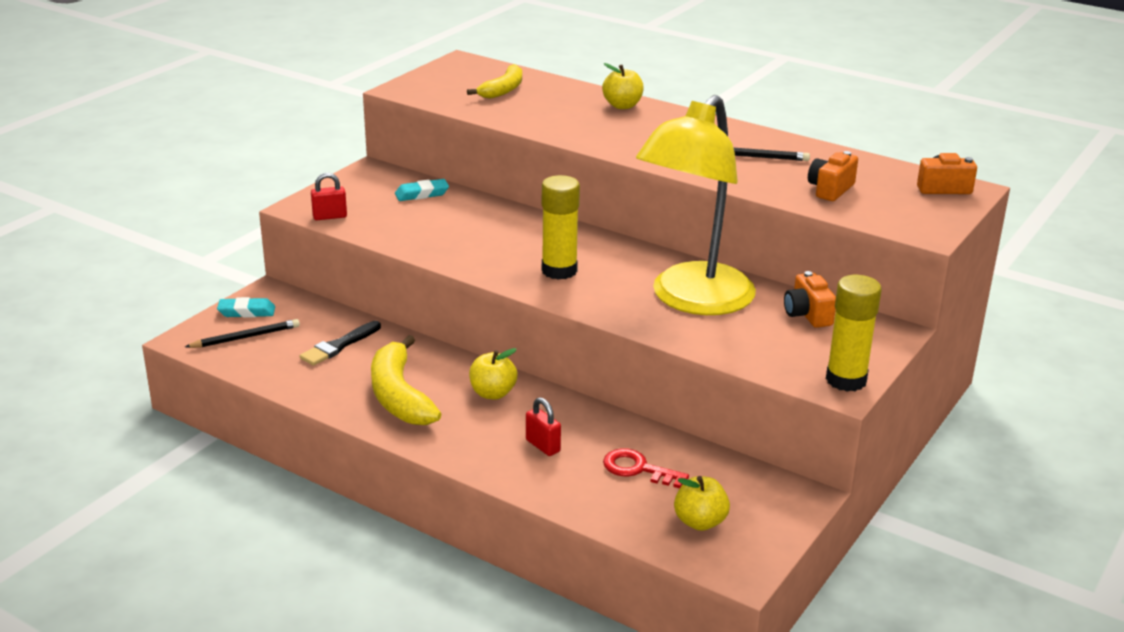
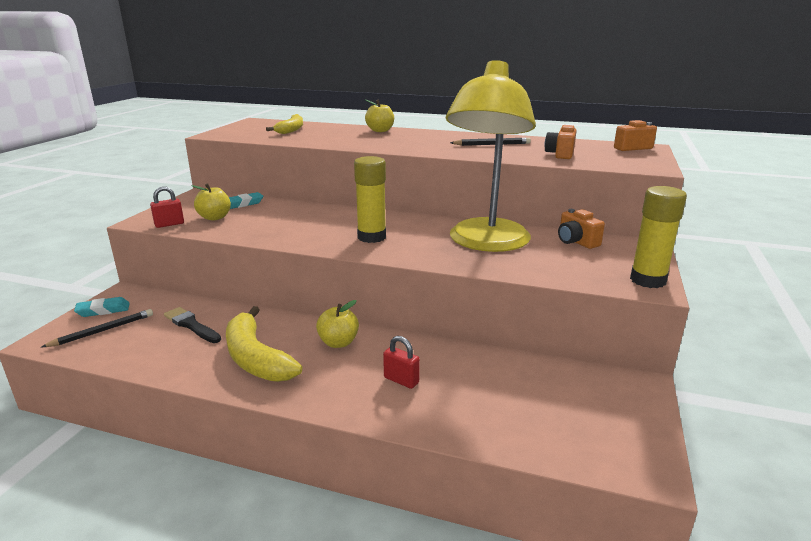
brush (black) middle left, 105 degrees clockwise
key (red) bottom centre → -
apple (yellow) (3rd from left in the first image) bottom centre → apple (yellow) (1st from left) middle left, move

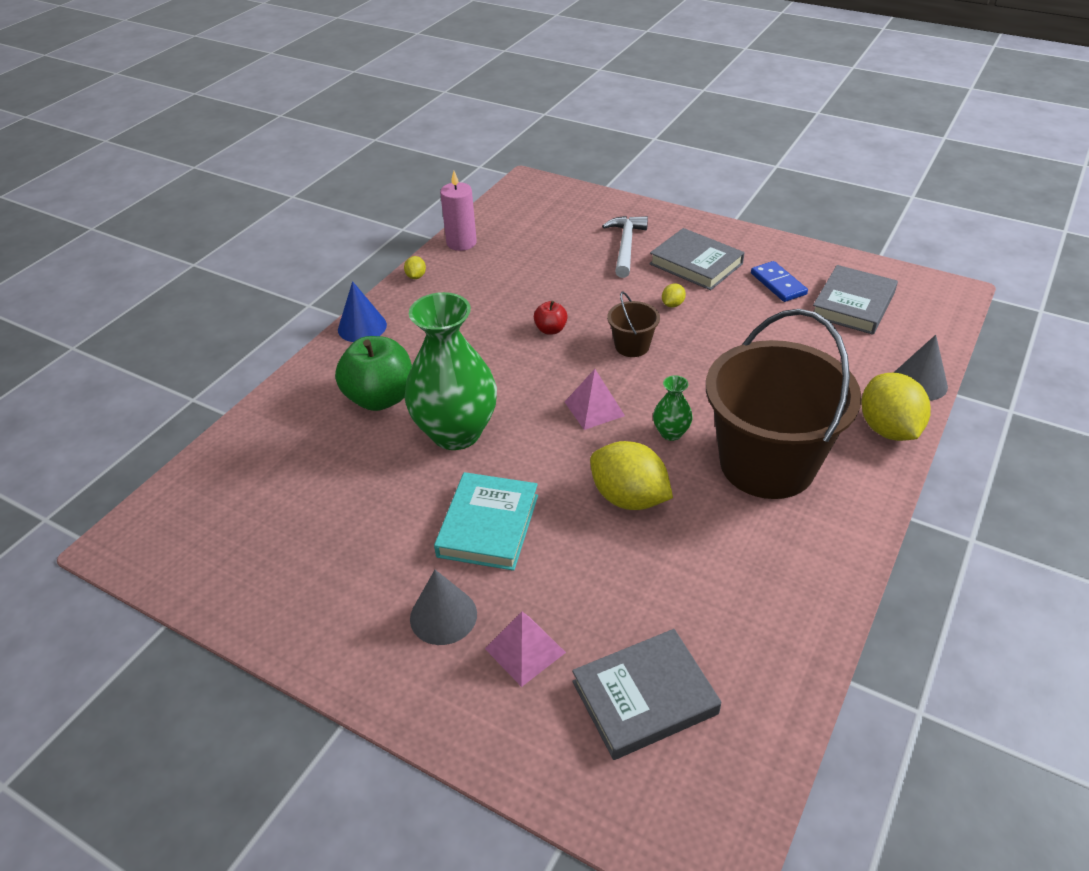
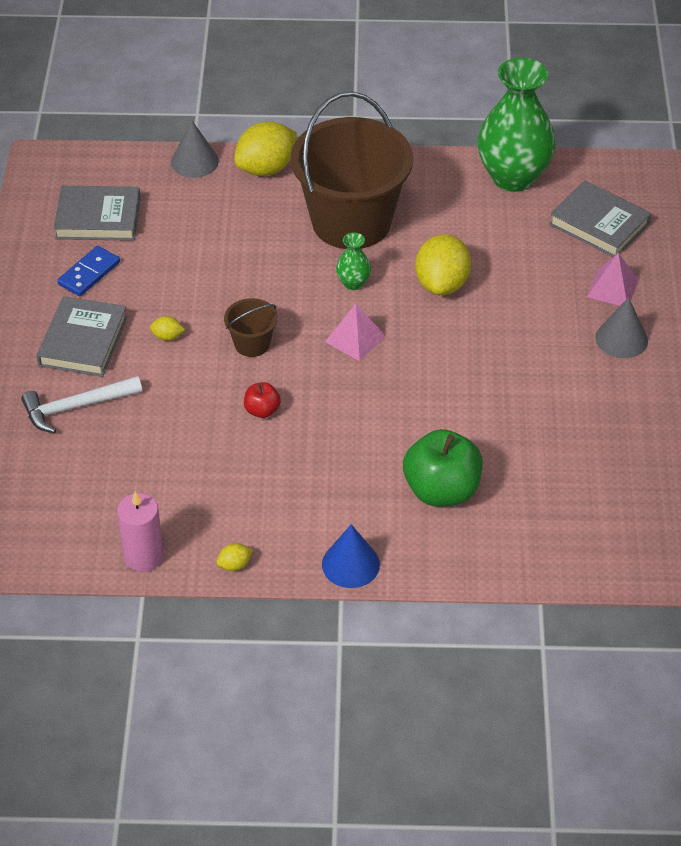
vase (green) (1st from left in the first image) centre → vase (green) (2nd from left) top right, move
book (turquoise) centre → -

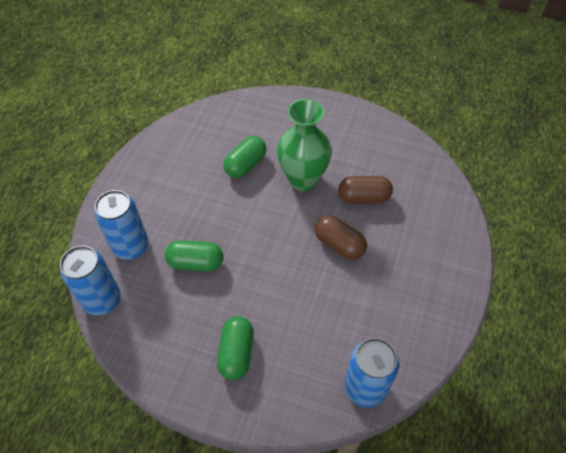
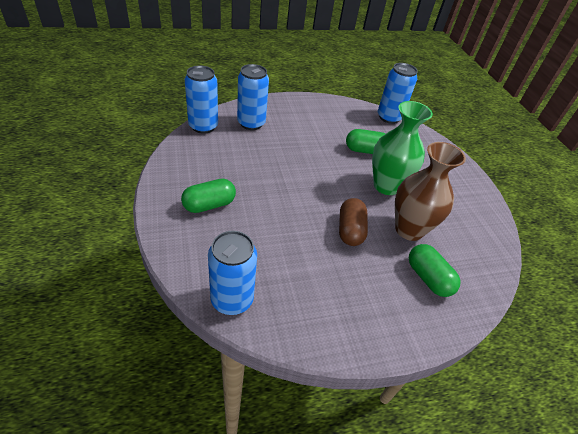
capsule (green) (1st from left in the first image) centre → capsule (green) (3rd from left) middle right, move
capsule (brown) (2nd from left) centre → vase (brown) middle right
- → can (blue) (4th from left) top right

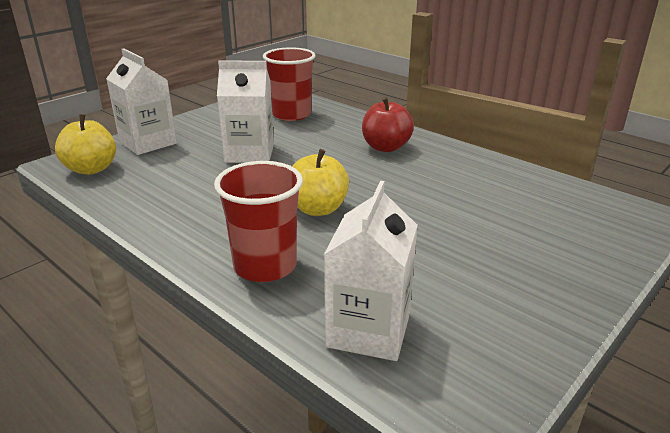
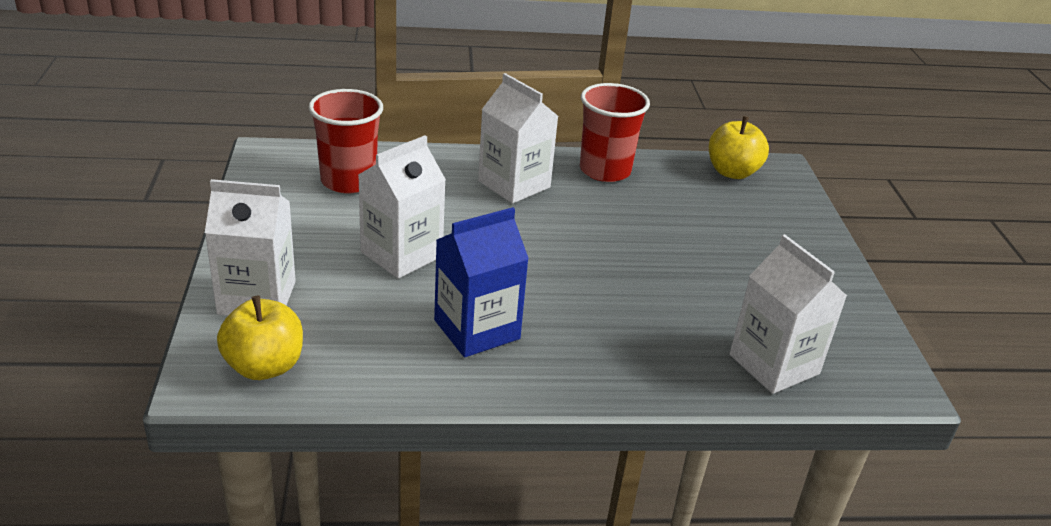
cup (red) (1st from left in the first image) centre → cup (red) (2nd from left) top centre, move
apple (yellow) (2nd from left) centre → apple (yellow) (2nd from left) top right, move
apple (red) top centre → carton (white) (3rd from left) top centre
- → carton (blue) centre

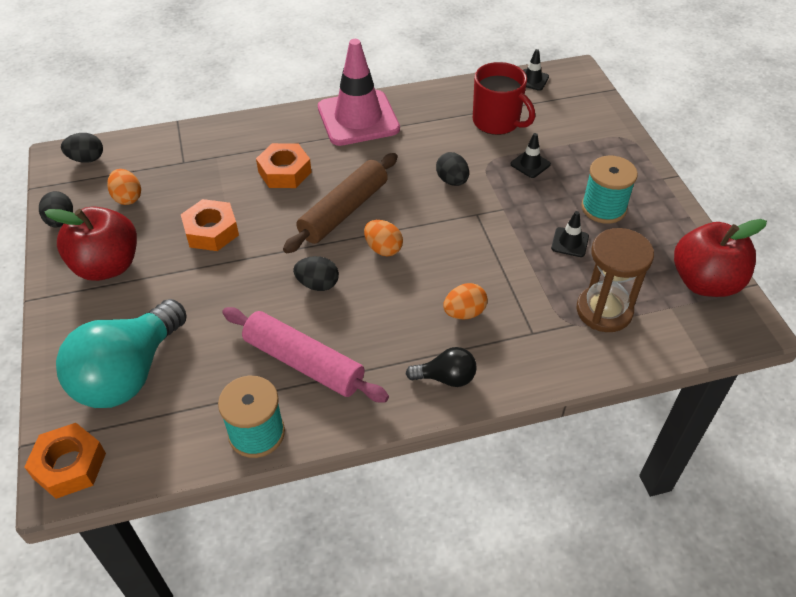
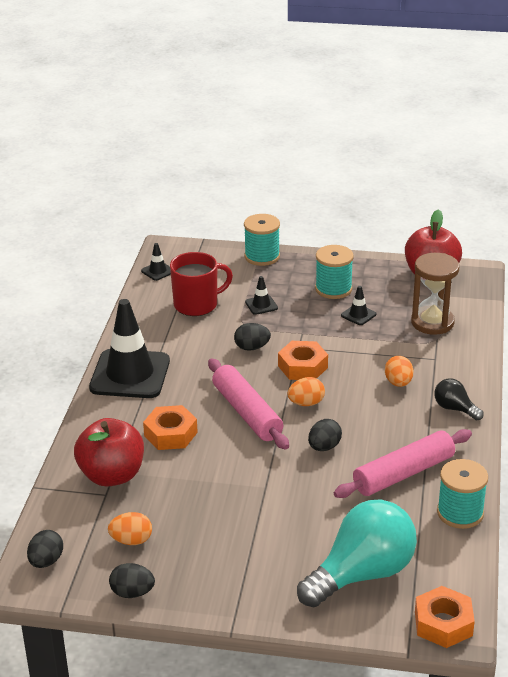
apple (red) (1st from left) middle left → apple (red) (1st from left) bottom left, move
light bulb (turquoise) middle left → light bulb (turquoise) bottom right, 90 degrees counterclockwise
nut (orange) (2nd from left) middle left → nut (orange) (2nd from left) centre, move
rolling pin (brown) centre → rolling pin (pink) (1st from left) centre
traffic cone (pink) top centre → traffic cone (black) (1st from left) middle left
light bulb (black) centre → light bulb (black) middle right, 75 degrees counterclockwise
- → spool (turquoise) (1st from left) centre

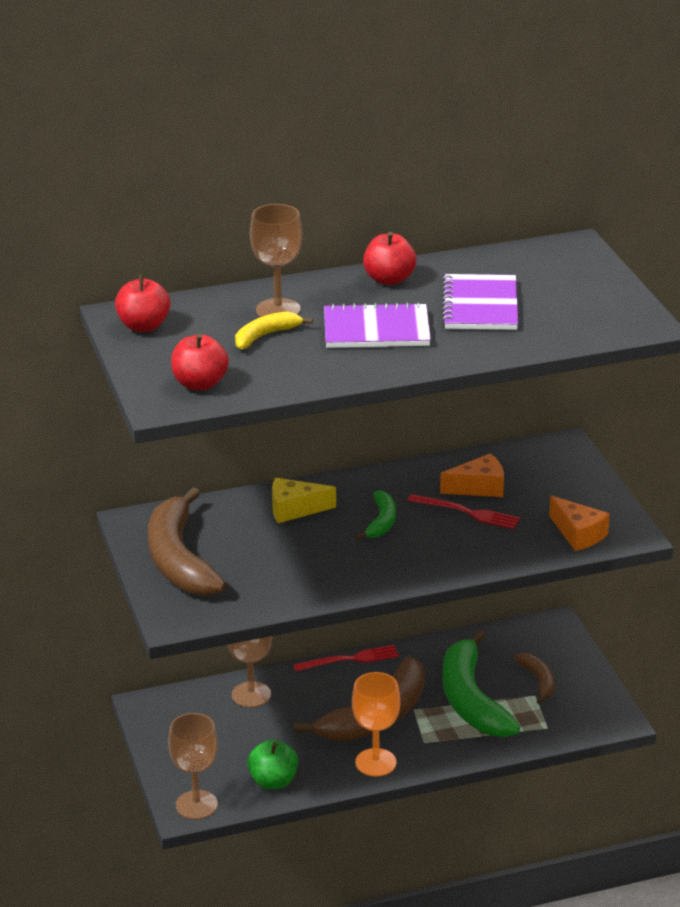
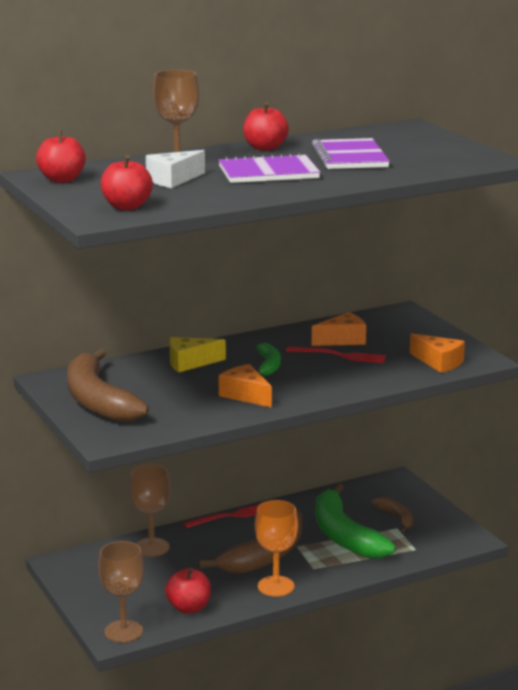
banana (yellow) centre → cheese (white) top centre
apple (green) bottom centre → apple (red) (3rd from left) bottom centre
- → cheese (orange) (1st from left) centre

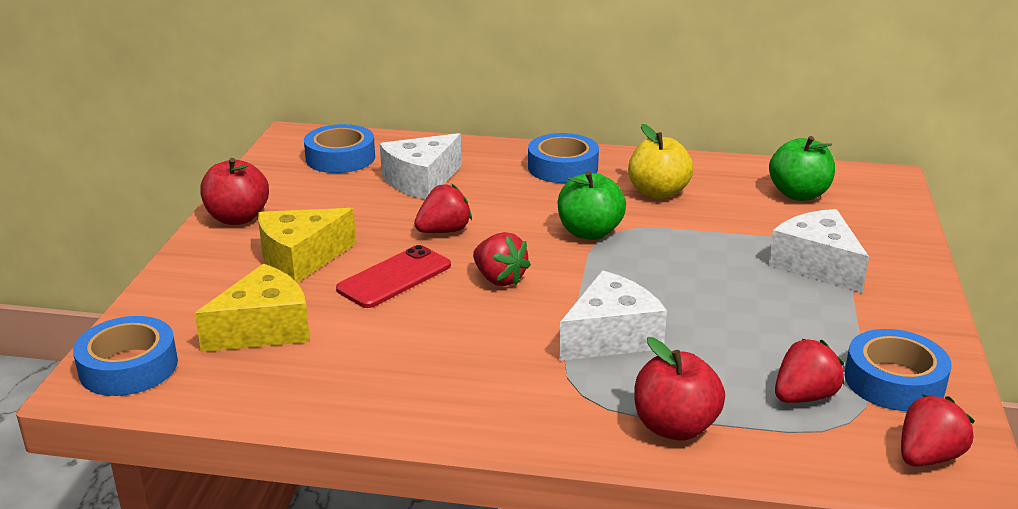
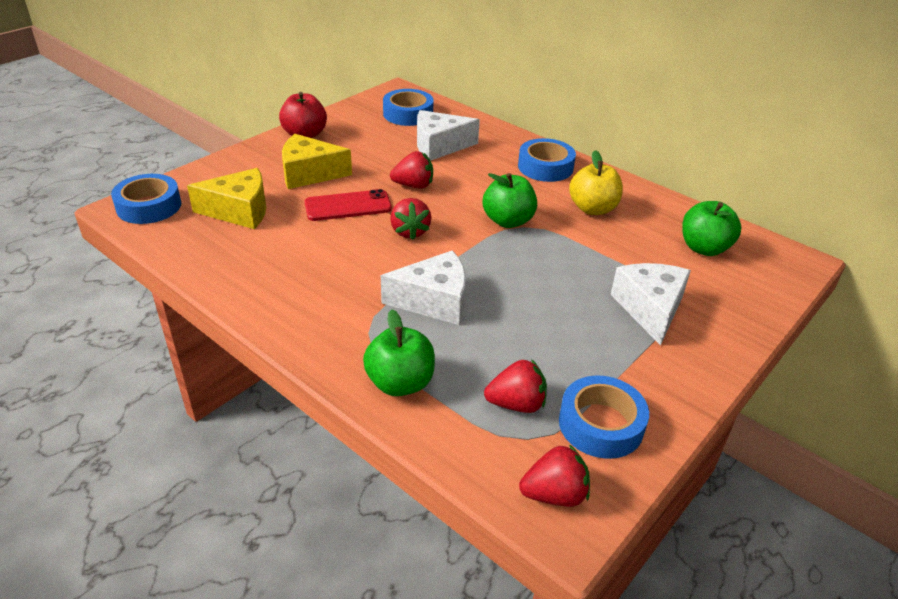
apple (red) (2nd from left) bottom right → apple (green) (1st from left) centre

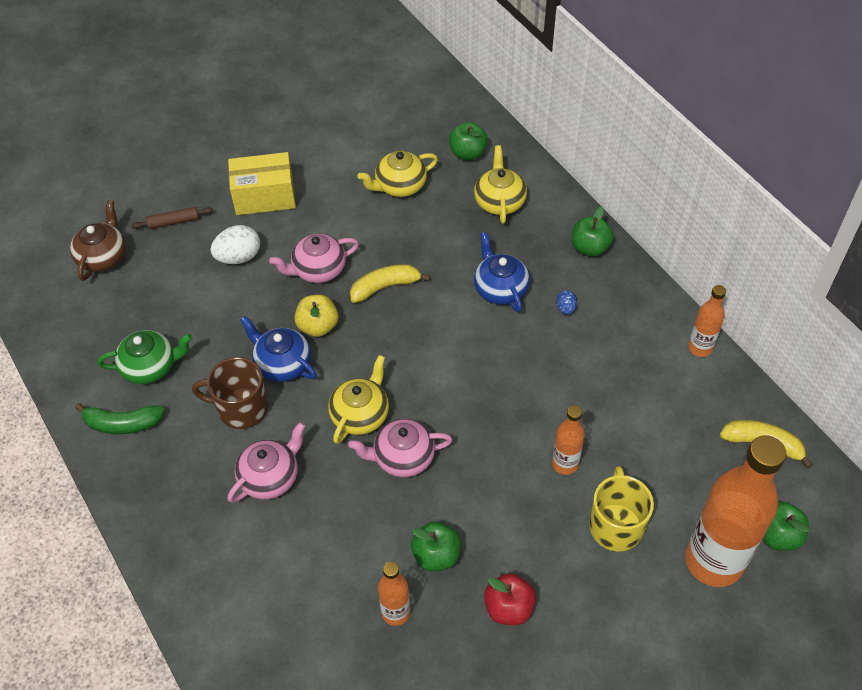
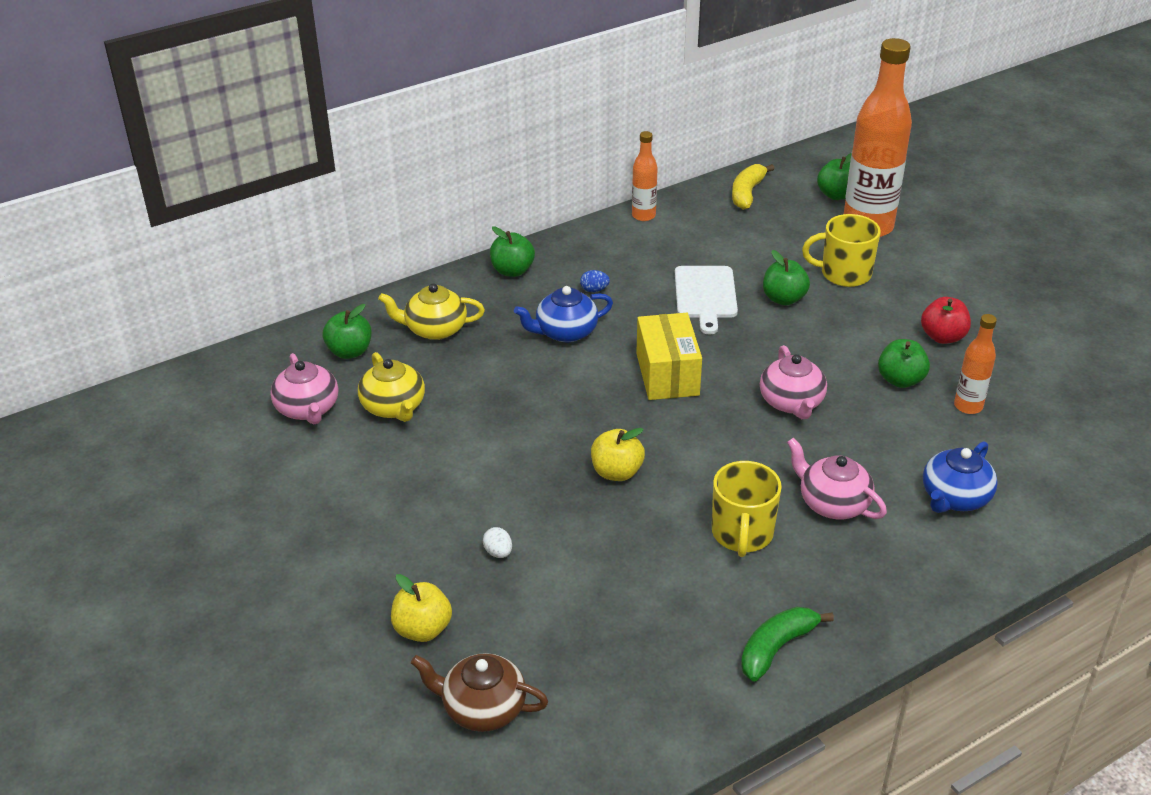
banana (green) middle left → banana (green) bottom right, 135 degrees counterclockwise
teapot (green) middle left → -
rolling pin (brown) top left → apple (yellow) (1st from left) bottom centre
mug (brown) middle left → mug (yellow) (1st from left) centre
egg (white) middle left → egg (white) bottom centre, x0.53
box (yellow) top left → box (yellow) centre, move
teapot (blue) (1st from left in the first image) middle left → teapot (blue) (2nd from left) middle right, move
teapot (pink) (2nd from left in the first image) centre → teapot (pink) (1st from left) middle left, move
teapot (yellow) (1st from left) centre → -
banana (yellow) (1st from left) centre → -
bottle (orange) (2nd from left) centre → apple (green) (3rd from left) middle right
- → cutting board (white) centre

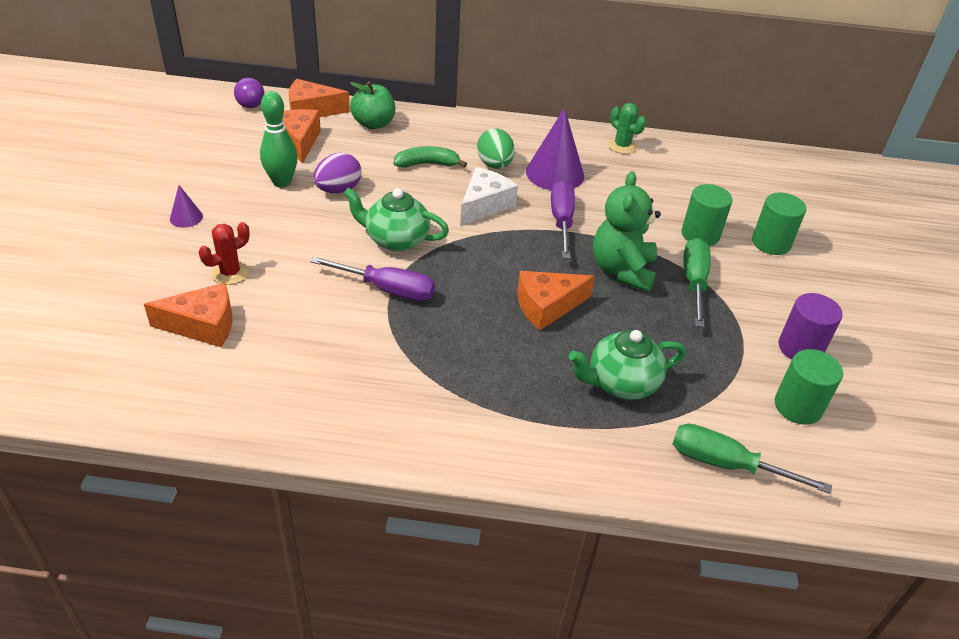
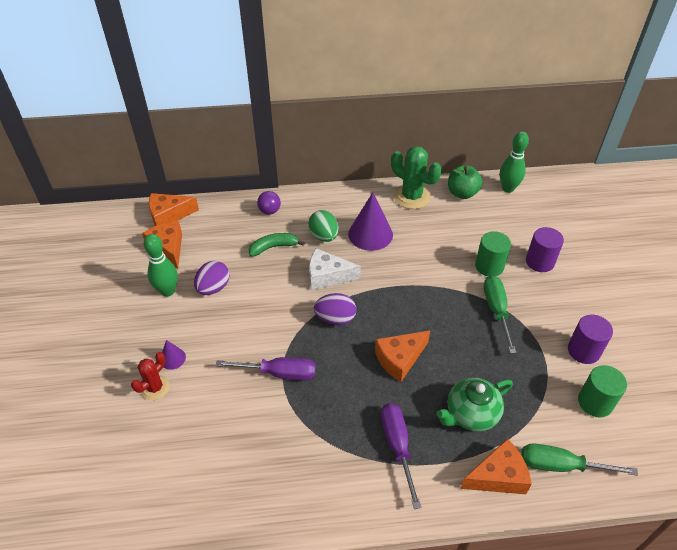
cheese (orange) (1st from left in the first image) middle left → cheese (orange) (4th from left) bottom right, move
cone (purple) (1st from left) top left → cone (purple) (1st from left) middle left, move
ball (purple) top left → ball (purple) centre, move
teapot (green) (1st from left) centre → -
apple (green) top centre → apple (green) top right, move
cheese (white) top centre → cheese (white) centre, 105 degrees counterclockwise
screwdriver (purple) (2nd from left) centre → screwdriver (purple) (2nd from left) bottom centre, move
teddy bear (green) centre → -
cactus (green) top centre, x1.68
cylinder (green) (2nd from left) middle right → cylinder (purple) (1st from left) middle right
- → egg (purple) (2nd from left) centre
- → bowling pin (green) (2nd from left) top right

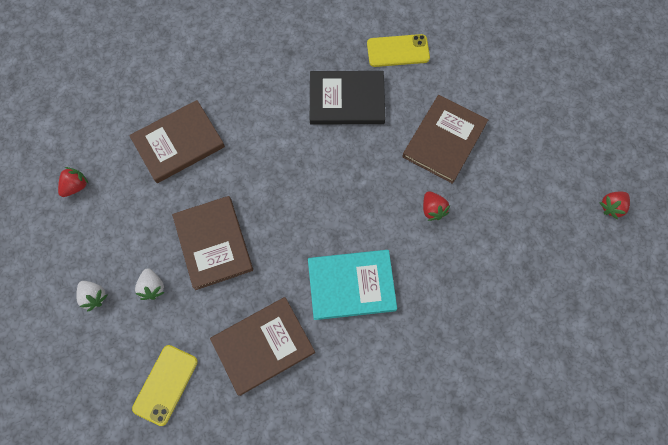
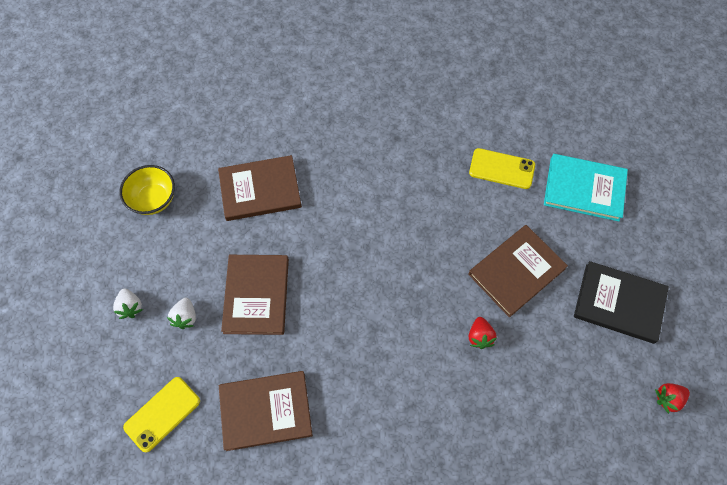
strawberry (red) (1st from left) middle left → bowl (yellow) middle left
book (turquoise) centre → book (turquoise) middle right, move
book (black) top centre → book (black) middle right, move

